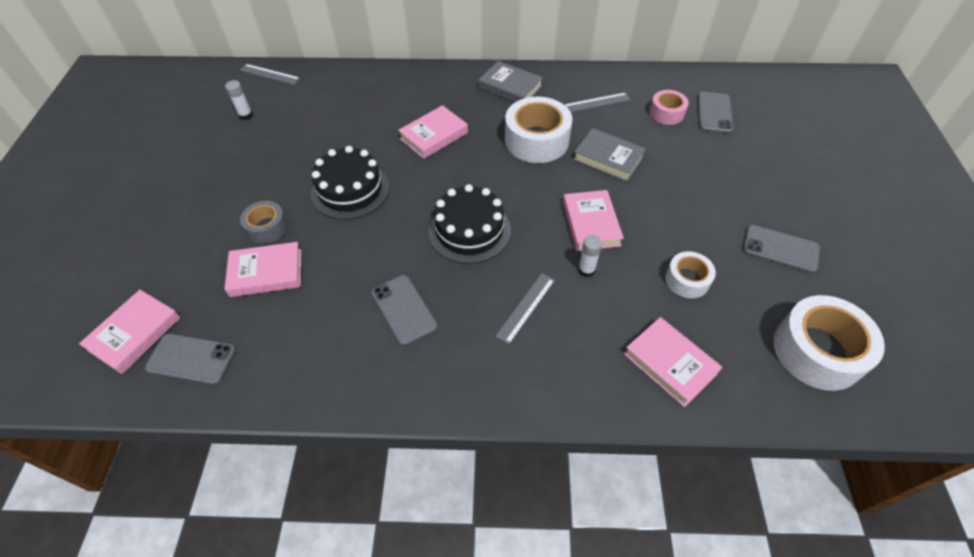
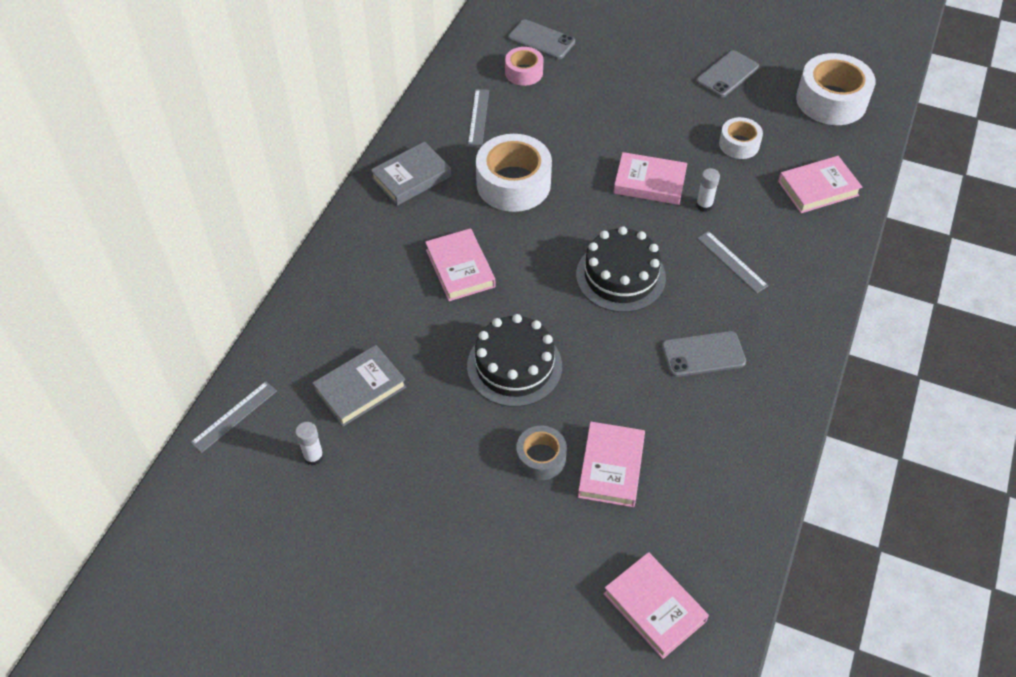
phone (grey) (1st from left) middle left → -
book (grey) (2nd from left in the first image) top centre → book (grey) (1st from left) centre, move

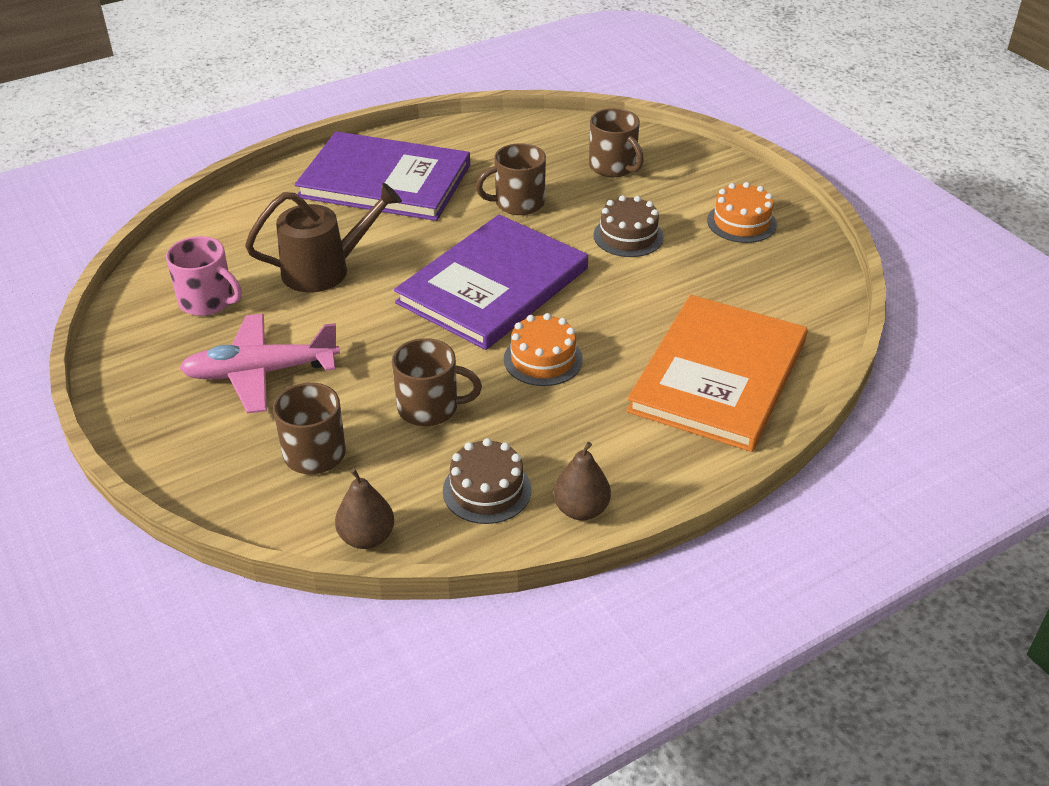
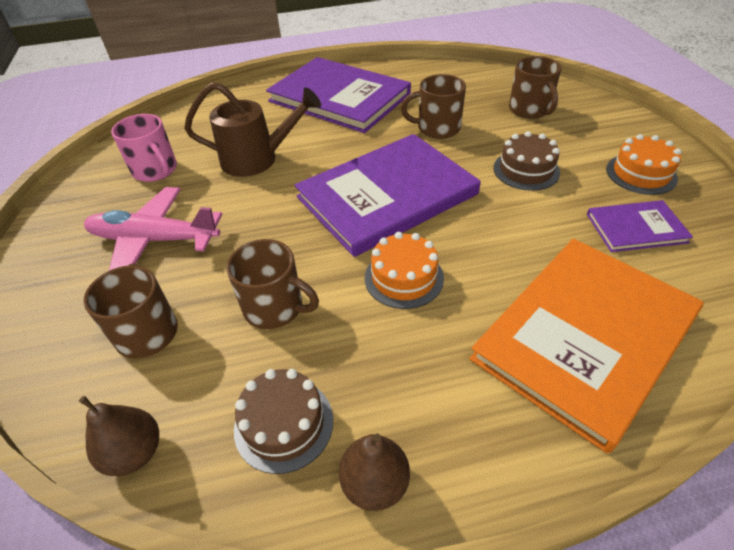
- → book (purple) (3rd from left) middle right

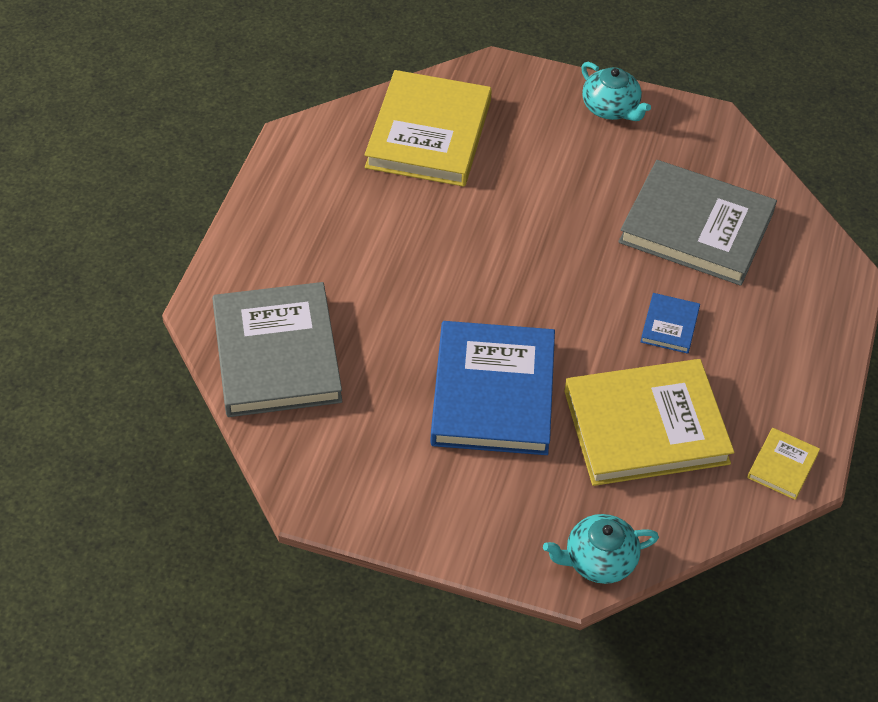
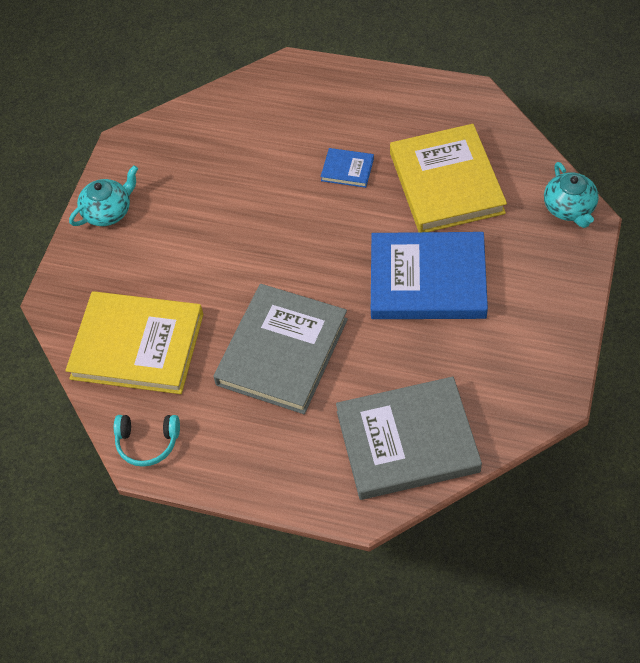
book (grey) (2nd from left in the first image) top right → book (grey) (1st from left) centre, move
book (yellow) (3rd from left) middle right → -
- → headphones (turquoise) middle left

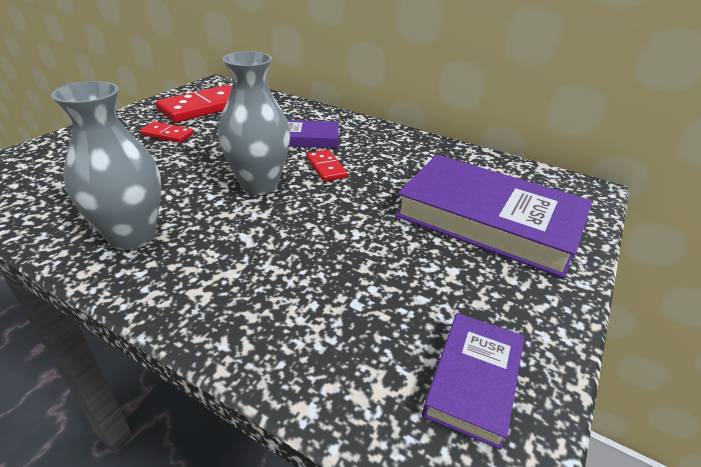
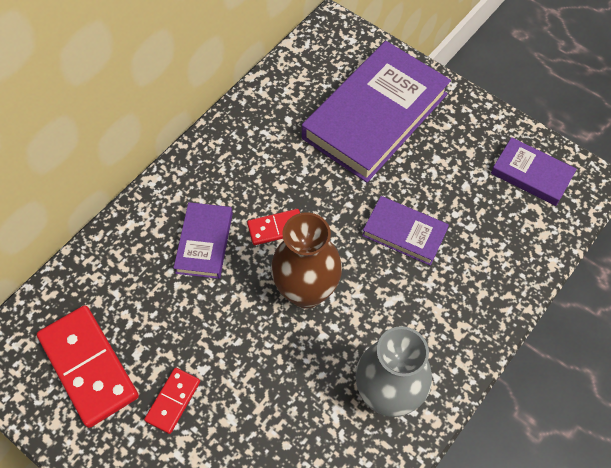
vase (grey) (2nd from left) top centre → vase (brown) centre
- → book (purple) (3rd from left) centre

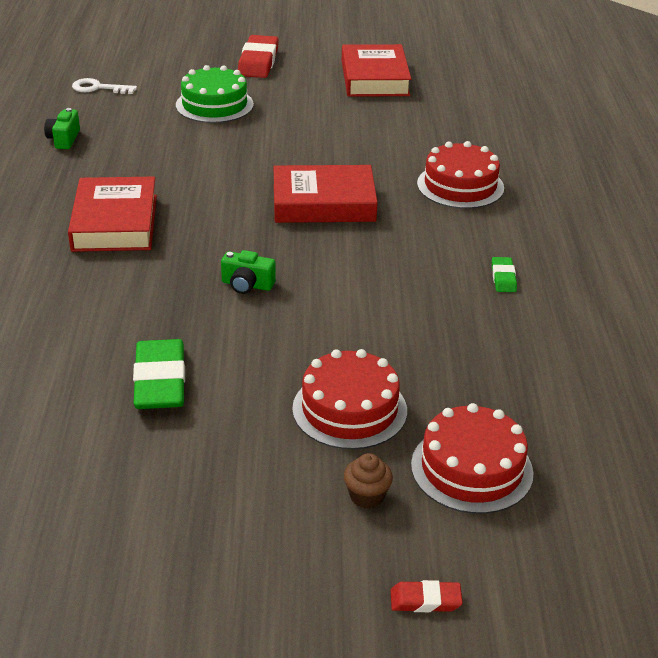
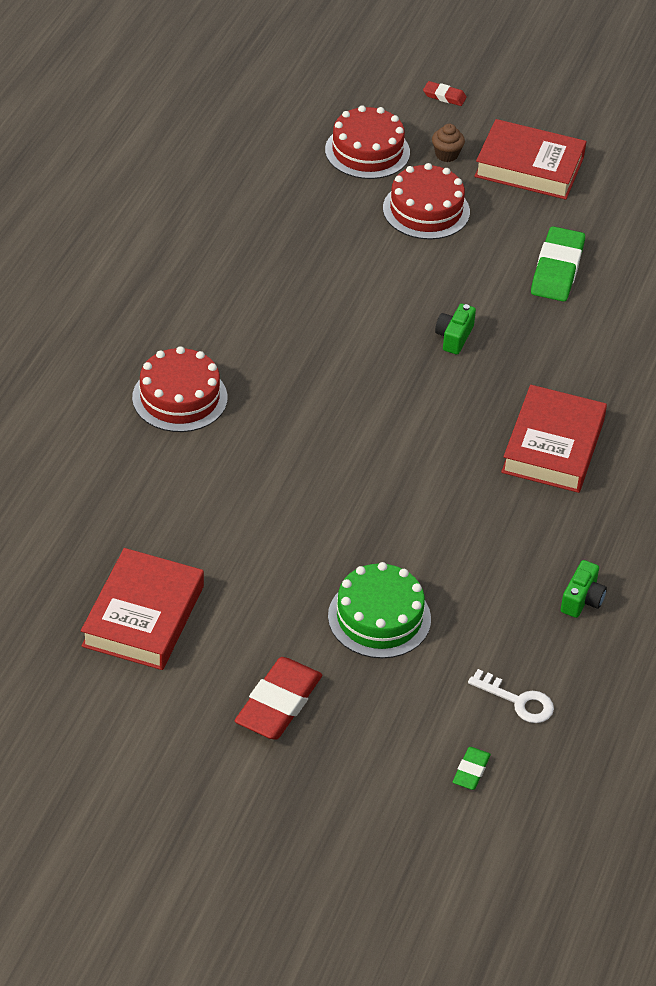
camera (green) (2nd from left in the first image) centre → camera (green) (1st from left) middle right, 105 degrees counterclockwise
book (red) (2nd from left) top centre → book (red) (2nd from left) top right, move
eraser (green) (2nd from left in the first image) middle right → eraser (green) (1st from left) bottom right, move

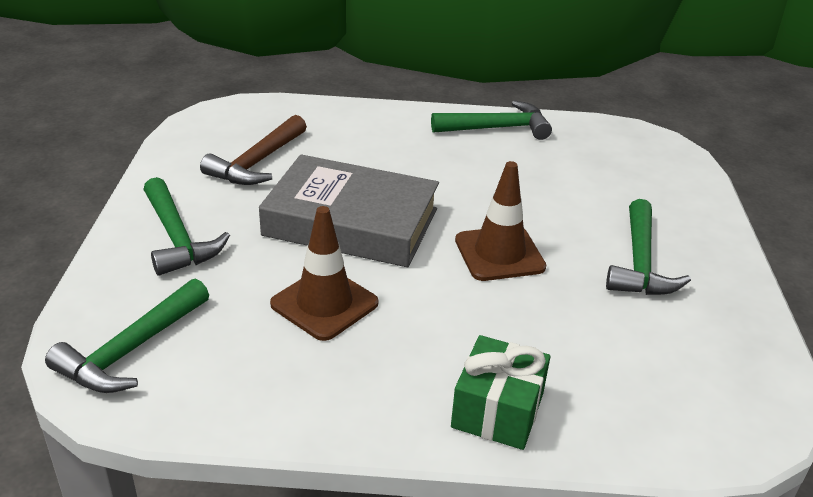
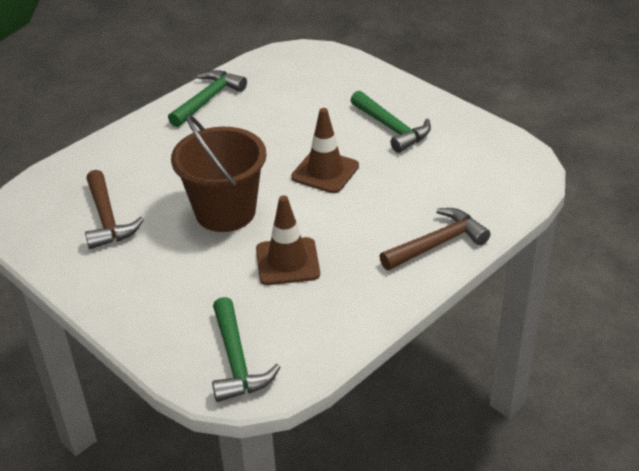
hammer (green) (2nd from left) middle left → -
book (grey) centre → bucket (brown) centre
gift (green) bottom centre → hammer (brown) (2nd from left) middle right

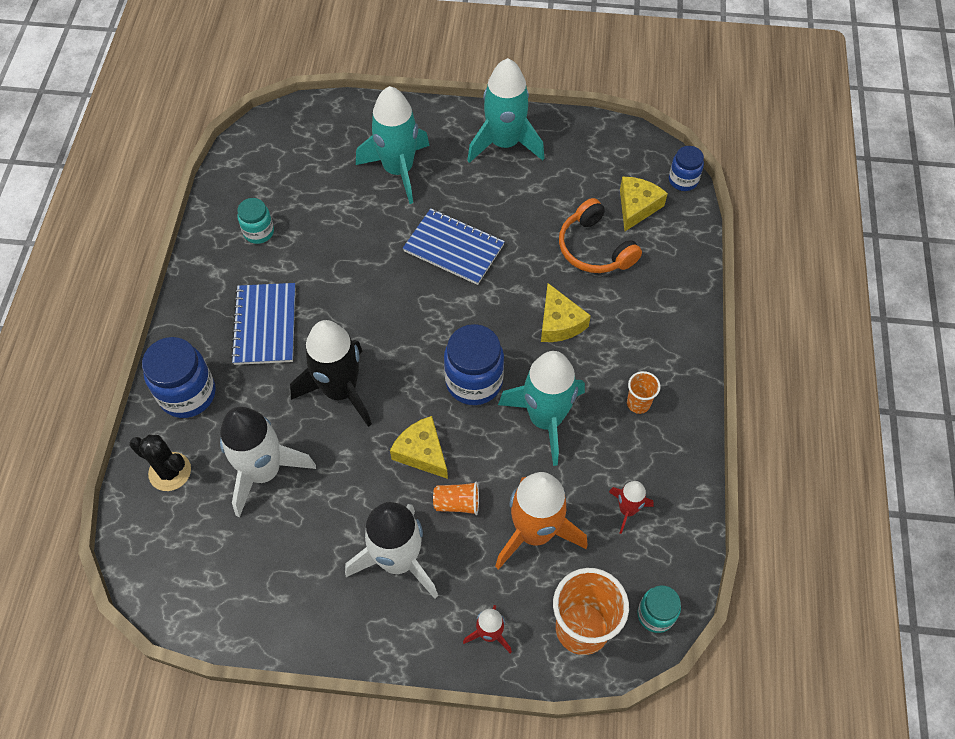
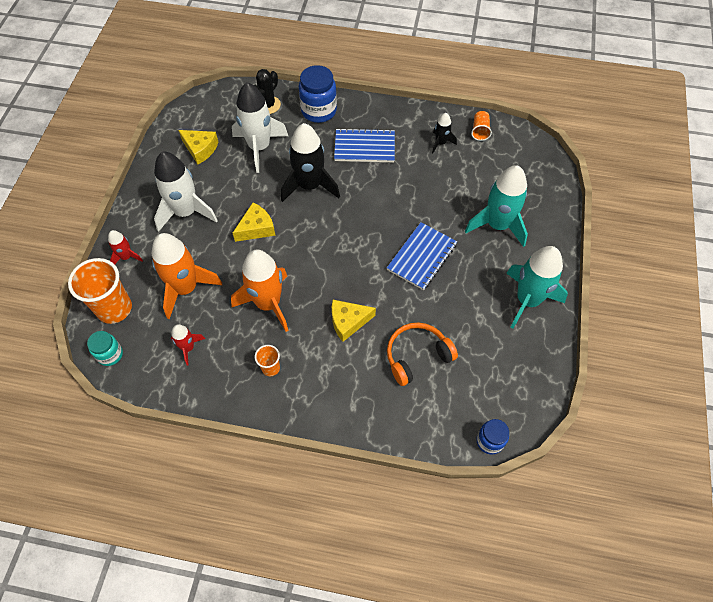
jar (turquoise) (1st from left) top left → rocket (black) (2nd from left) top centre
cup (orange) (1st from left in the first image) bottom centre → cup (orange) (3rd from left) top right, move
jar (blue) (2nd from left) centre → -
rocket (turquoise) (3rd from left) centre → rocket (orange) (2nd from left) centre
cheese (yellow) (3rd from left in the first image) top right → cheese (yellow) (1st from left) top left, move

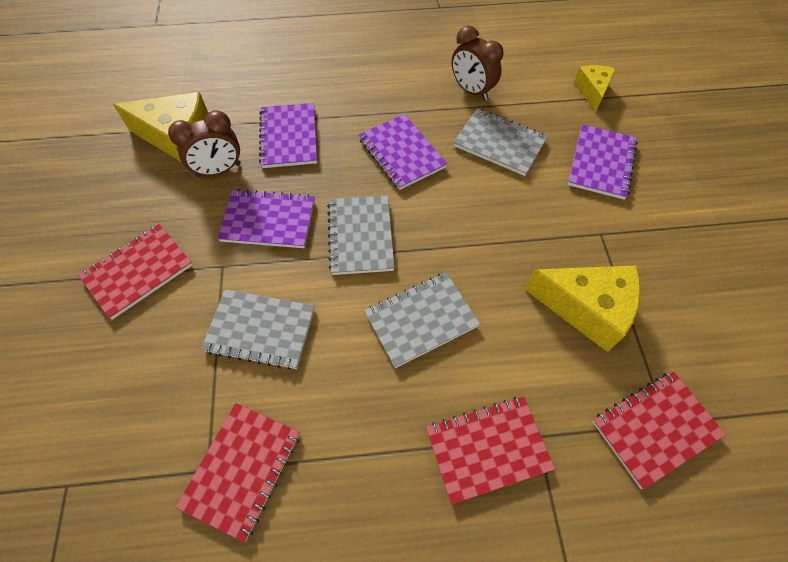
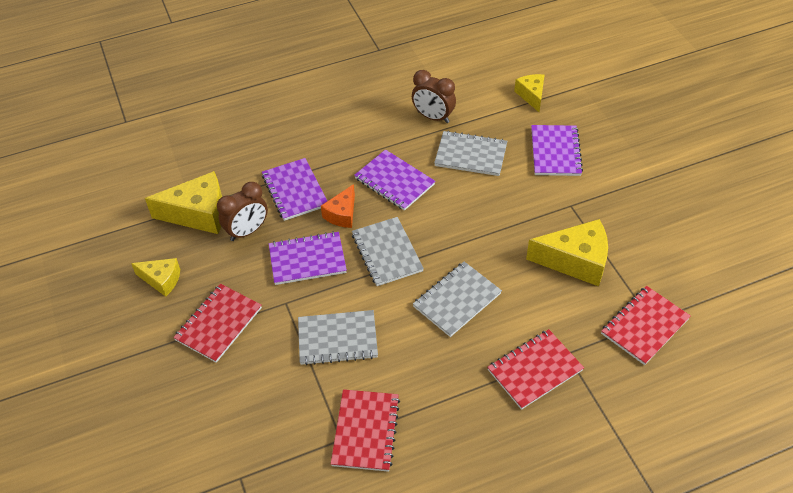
- → cheese (yellow) (1st from left) middle left
- → cheese (orange) centre

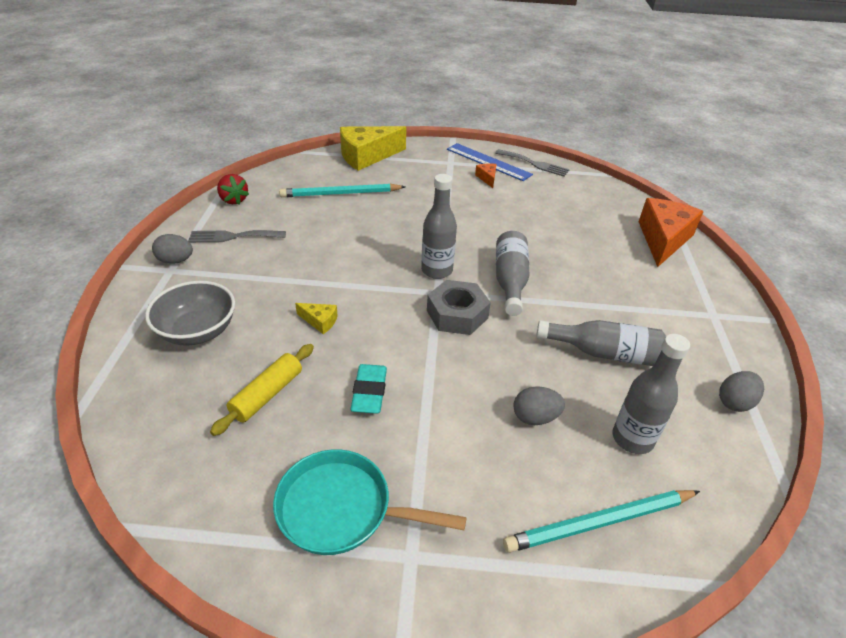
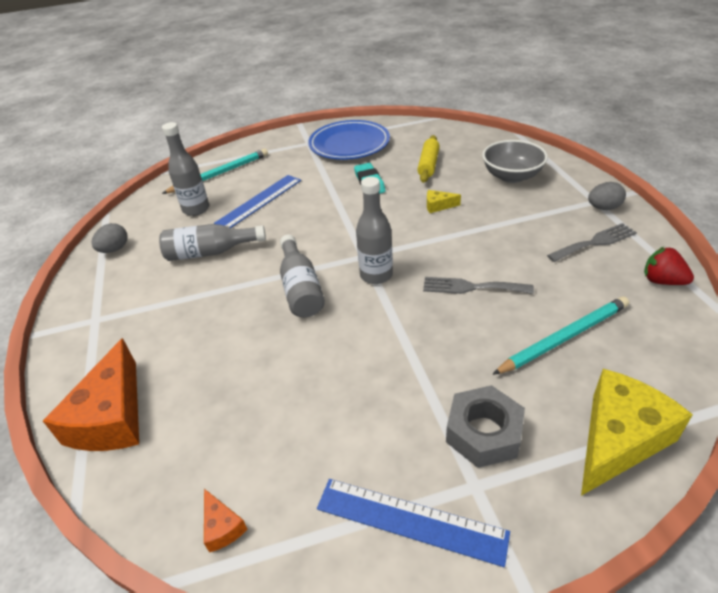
pan (turquoise) bottom centre → plate (blue) top centre
nut (grey) centre → nut (grey) bottom right, move
cheese (orange) (1st from left in the first image) top centre → cheese (orange) (2nd from left) bottom left, move
fork (grey) (2nd from left in the first image) top centre → fork (grey) (1st from left) centre, move
egg (grey) (2nd from left) centre → ruler (blue) (1st from left) centre

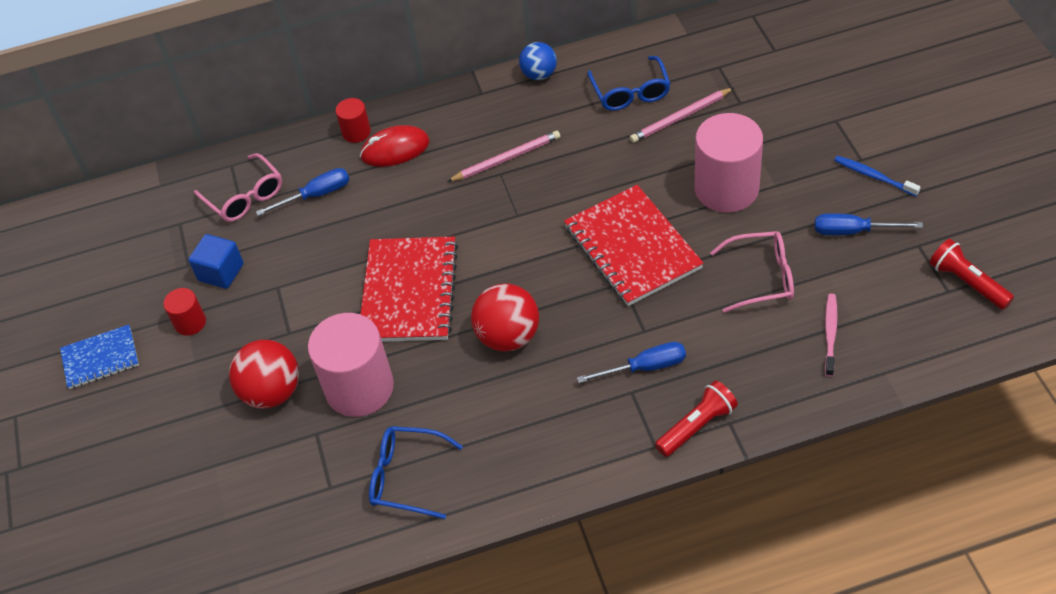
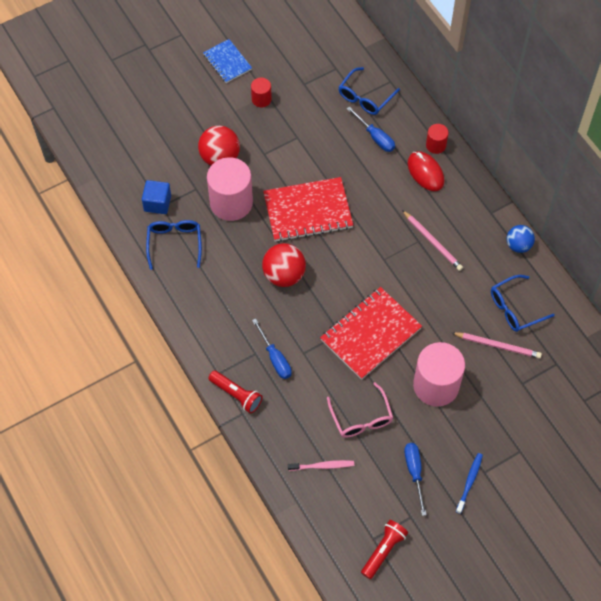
cube (blue) middle left → cube (blue) top left, move
glasses (pink) (1st from left) top left → glasses (blue) (2nd from left) top centre
pencil (pink) (2nd from left) top centre → pencil (pink) (2nd from left) middle right, 150 degrees clockwise

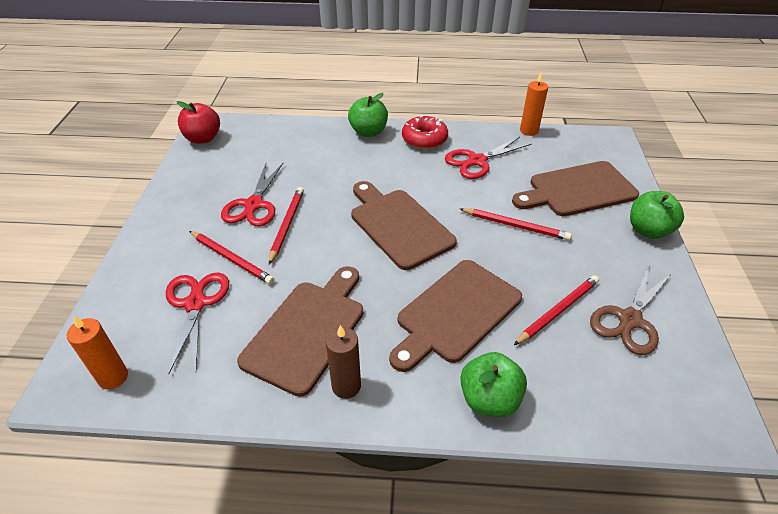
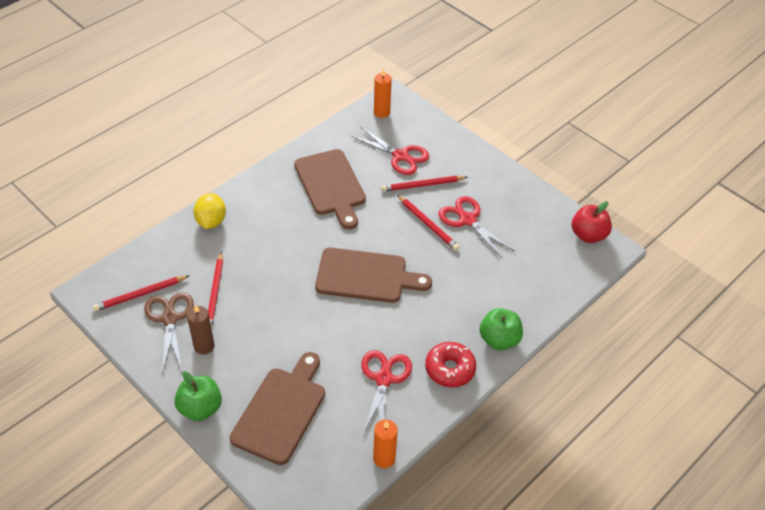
candle (brown) bottom centre → candle (brown) middle left, move
cutting board (brown) (3rd from left) centre → -
pencil (red) (3rd from left in the first image) centre → pencil (red) (1st from left) middle left, move
apple (green) (2nd from left) bottom centre → lemon (yellow) middle left

